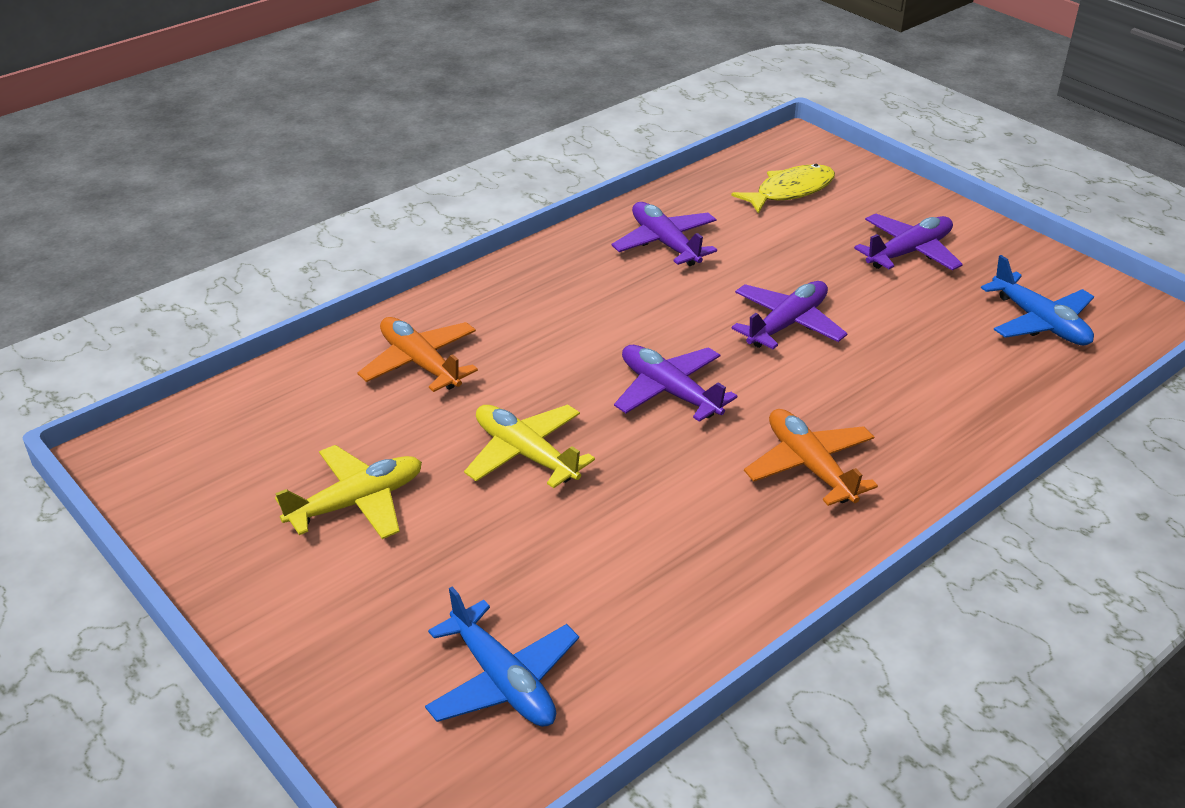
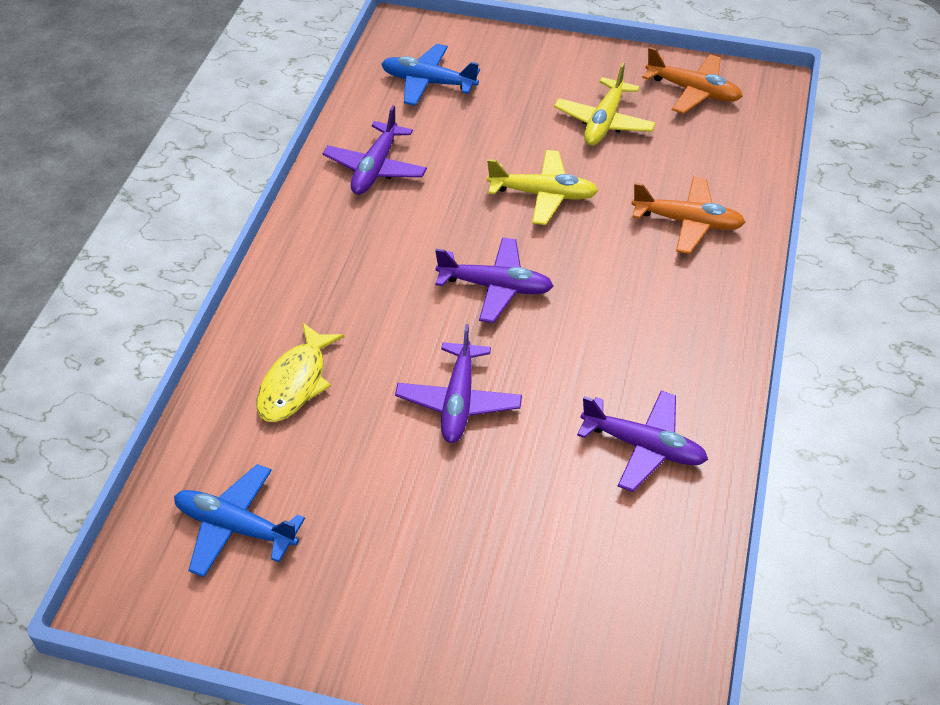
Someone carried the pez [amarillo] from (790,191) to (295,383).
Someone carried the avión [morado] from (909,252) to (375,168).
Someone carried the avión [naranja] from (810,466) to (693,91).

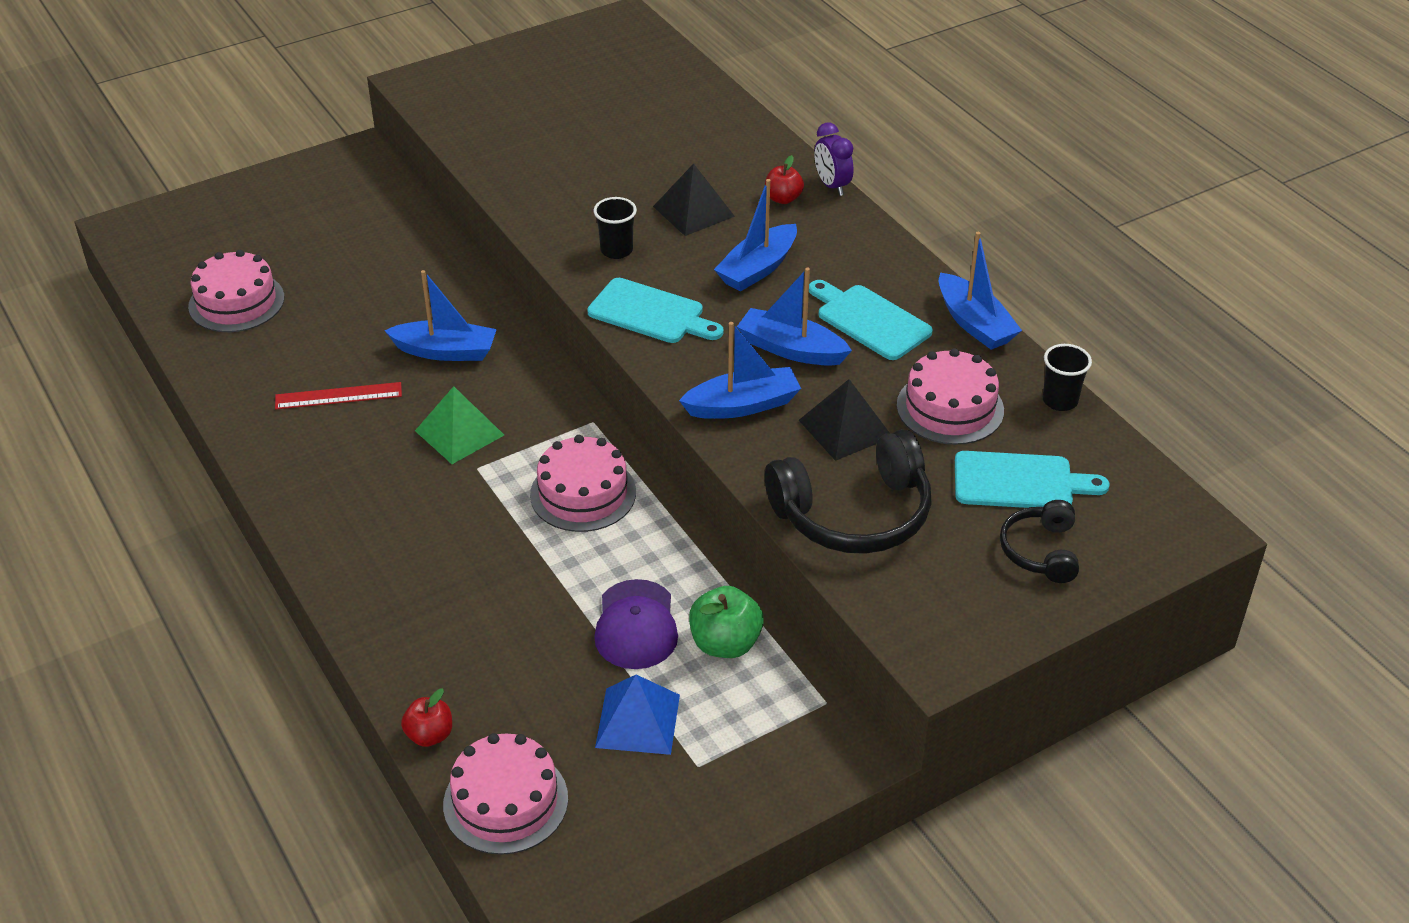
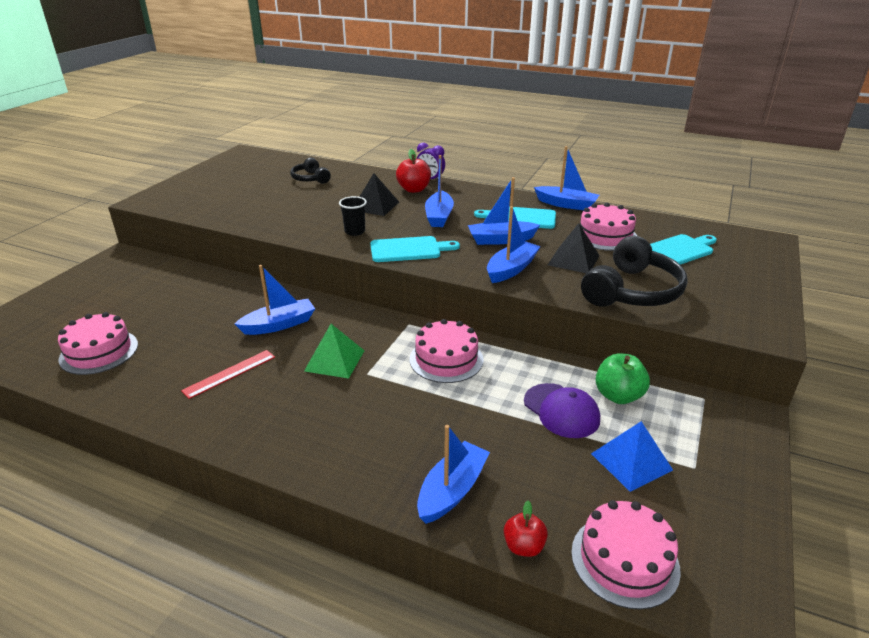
Someone scaled the manzana [rojo] at (783,198) by 1.54.
Someone took away the vaso [negro] at (1060,401).
Someone carried the auriculares [negro] from (1041,551) to (310,178).
Someone put down the barco [azul] at (452,490).

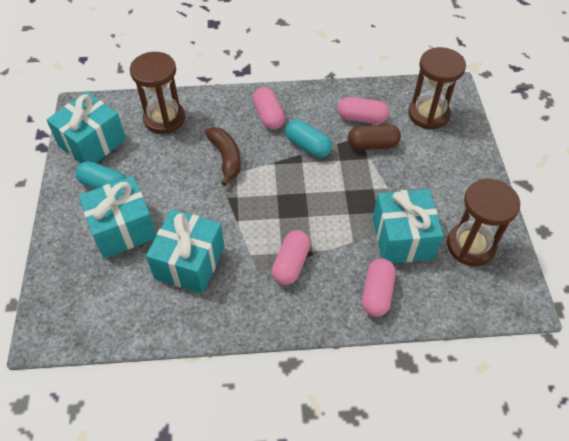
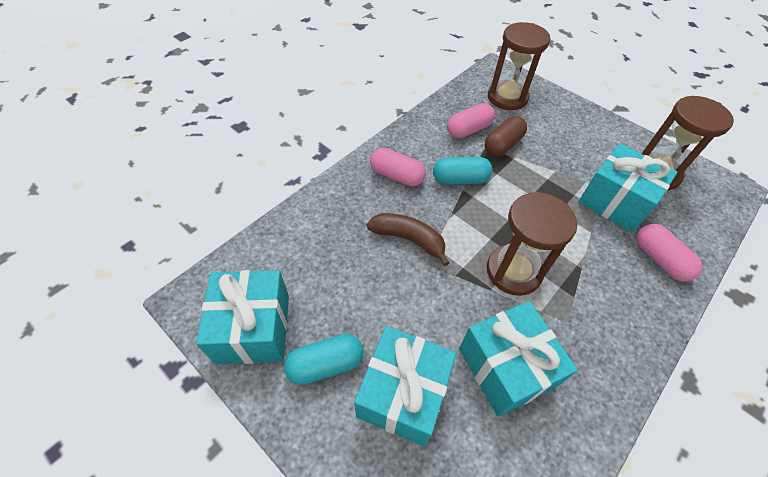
Someone carried the reloj de arena [marrón] from (164,119) to (513,271).
Someone took away the cápsula [rosa] at (291,264).

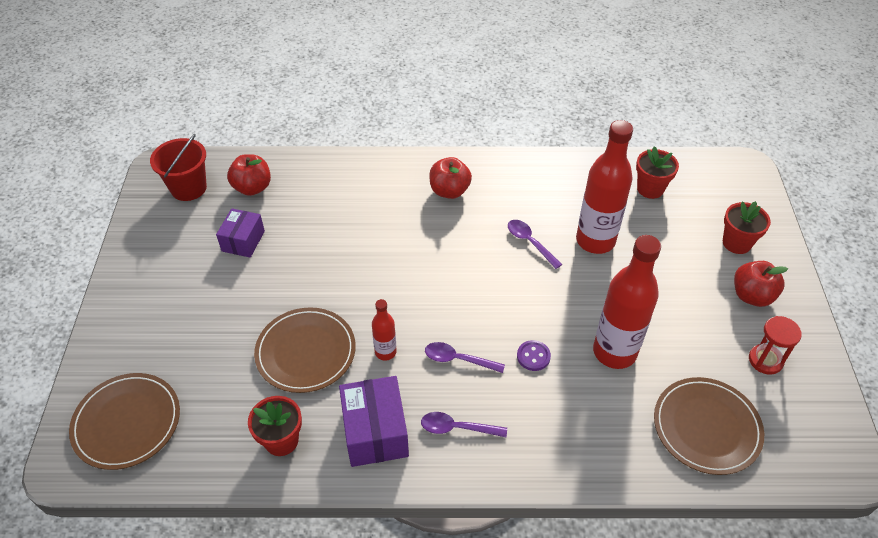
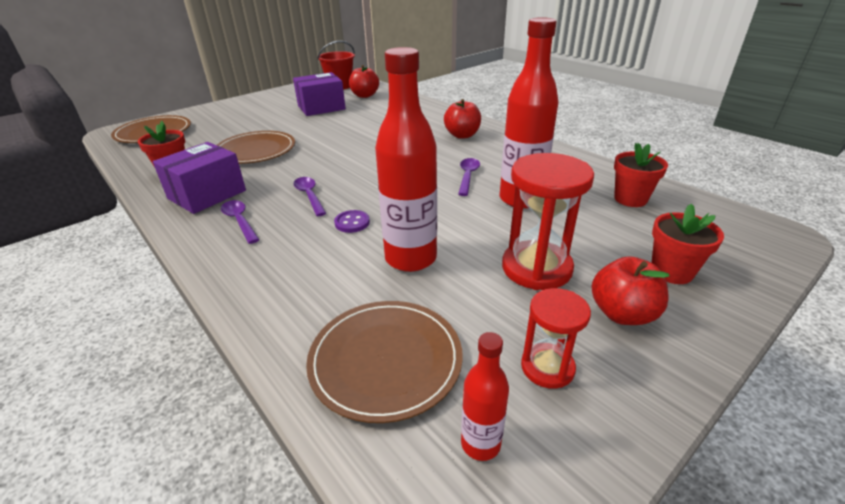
Someone scaled the caja [morado] at (243,241) by 1.52.
Someone carried the botella [rojo] from (385,352) to (480,443).
Someone put down the reloj de arena [rojo] at (536,268).

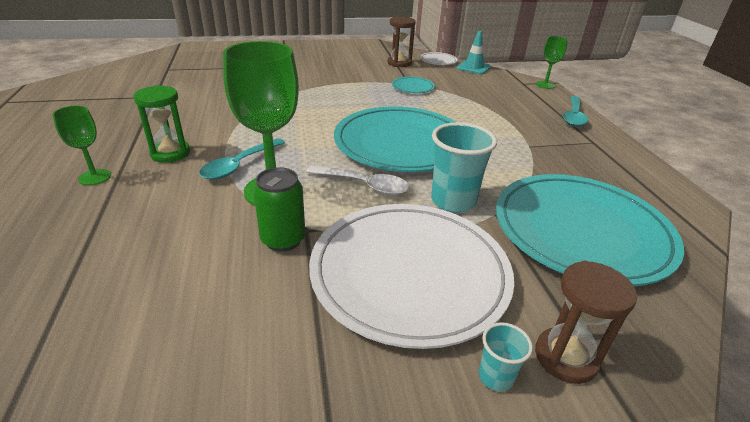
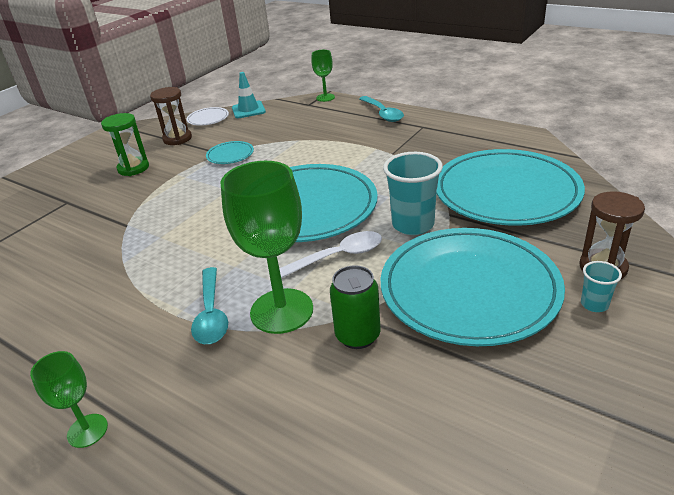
Someone carried the reloj de arena [verde] from (170,153) to (133,168).
Someone repainted the plato [blanco] at (409,274), which became the plato [turquesa] at (469,289).

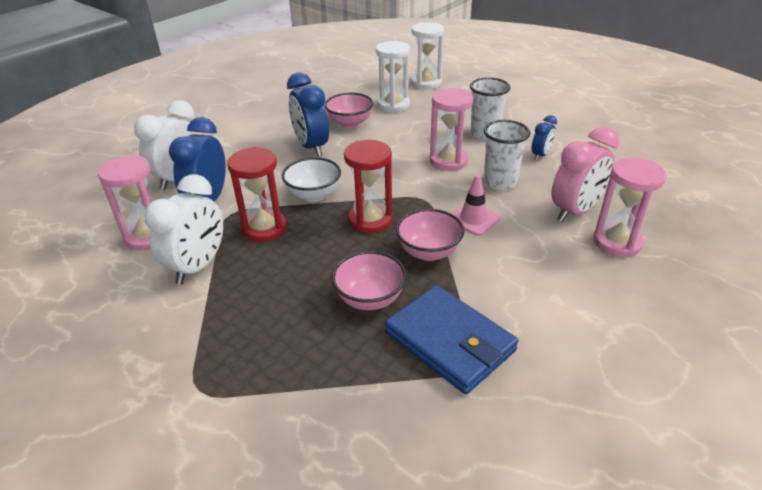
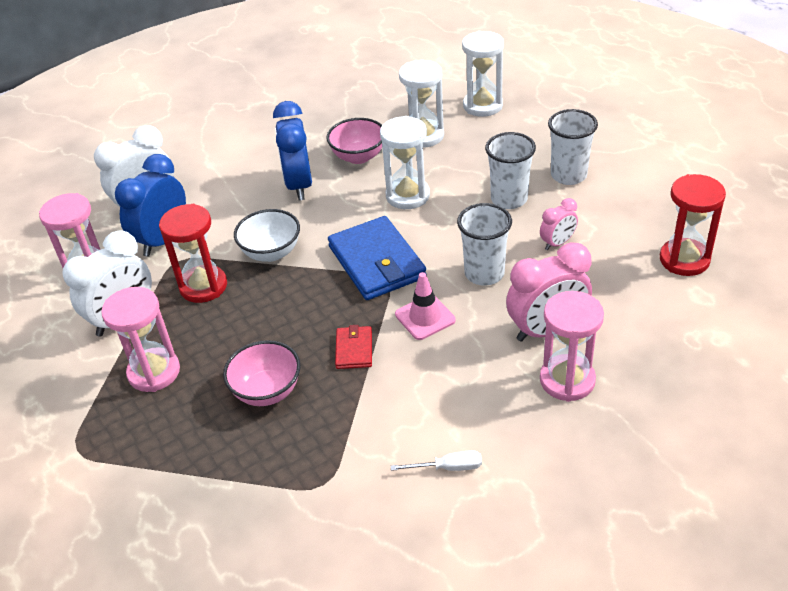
Someone carried the reloj de arena [rosa] from (448,161) to (154,372).
Someone repainted the despertador [azul] at (540,155), which became the despertador [rosa] at (557,243).
Someone carried the reloj de arena [rojo] from (370,220) to (684,259).
Someone swapped the cuenco [rosa] at (429,252) for the cartera [rojo] at (354,349).
Someone carried the cartera [azul] from (450,341) to (377,262).
Someone put down the vaso [blanco] at (568,175).
Someone put down the reloj de arena [blanco] at (407,196).
Someone put down the destornillador [blanco] at (448,467).

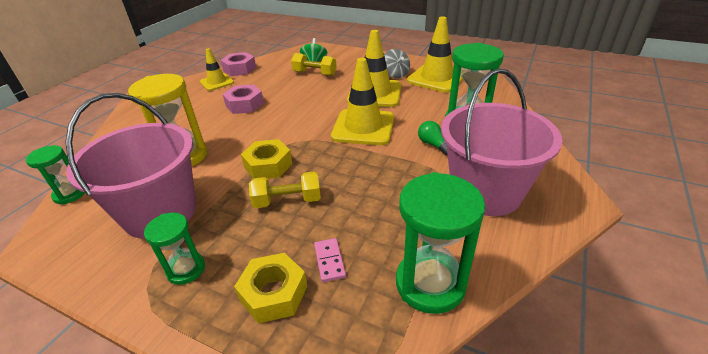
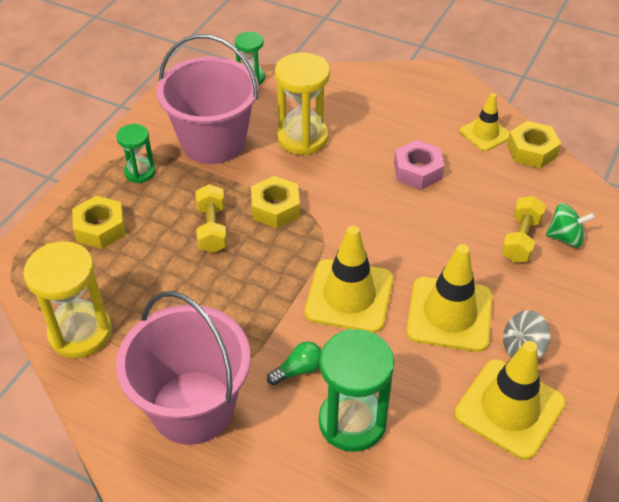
Someone repainted the tuerca [rosa] at (239,69), which became the tuerca [amarillo] at (531,151).
Someone repainted the reloj de arena [verde] at (430,284), which became the reloj de arena [amarillo] at (80,333).
Someone took away the ficha de dominó [rosa] at (329,261).

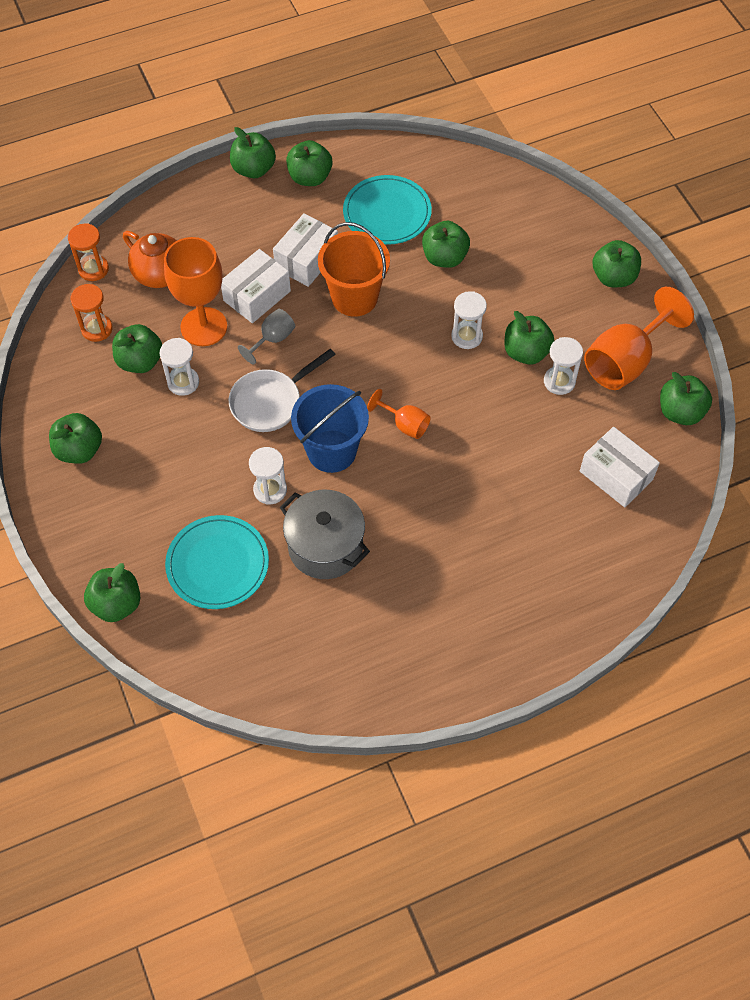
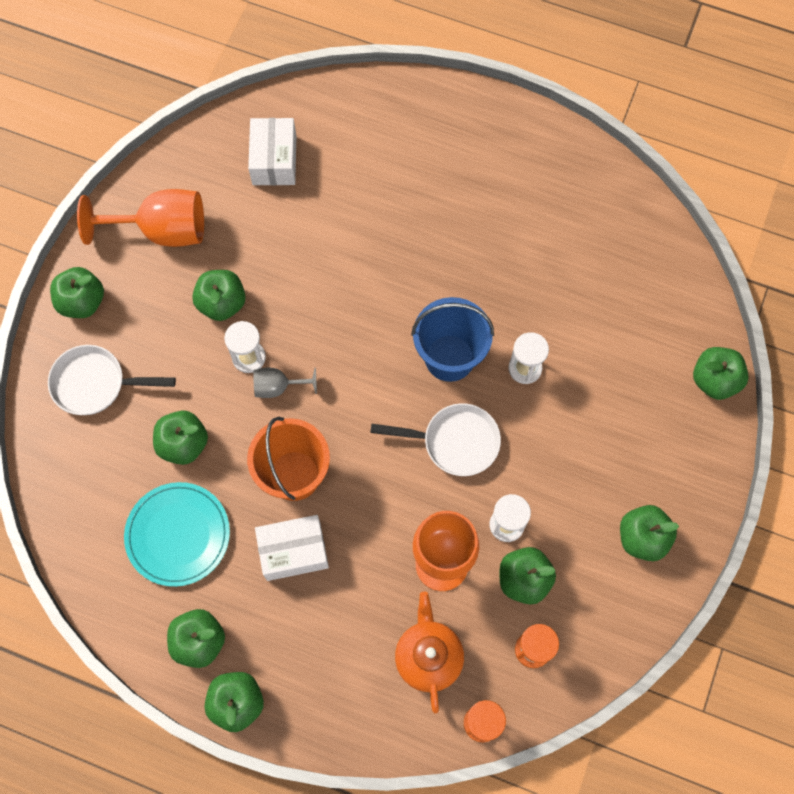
Someone took away the caja [blanco] at (257,296).
Someone carried the copa [gris] from (272,339) to (278,387).
Someone took away the reloj de arena [blanco] at (559,381).
Someone took away the manzana [verde] at (680,412).
Someone took away the copa [naranja] at (405,424).
Someone took away the olla [gris] at (325,546).
Someone took away the plato [turquesa] at (217,564).
Someone put down the sartén [blanco] at (95,384).

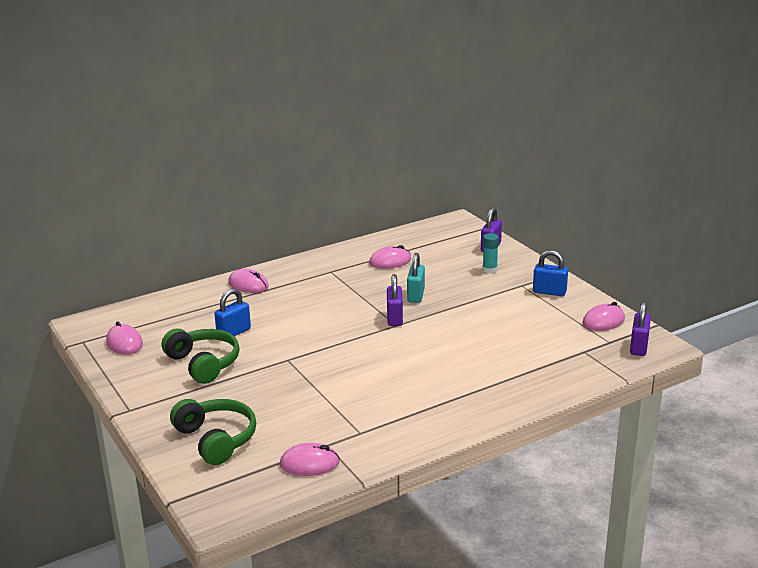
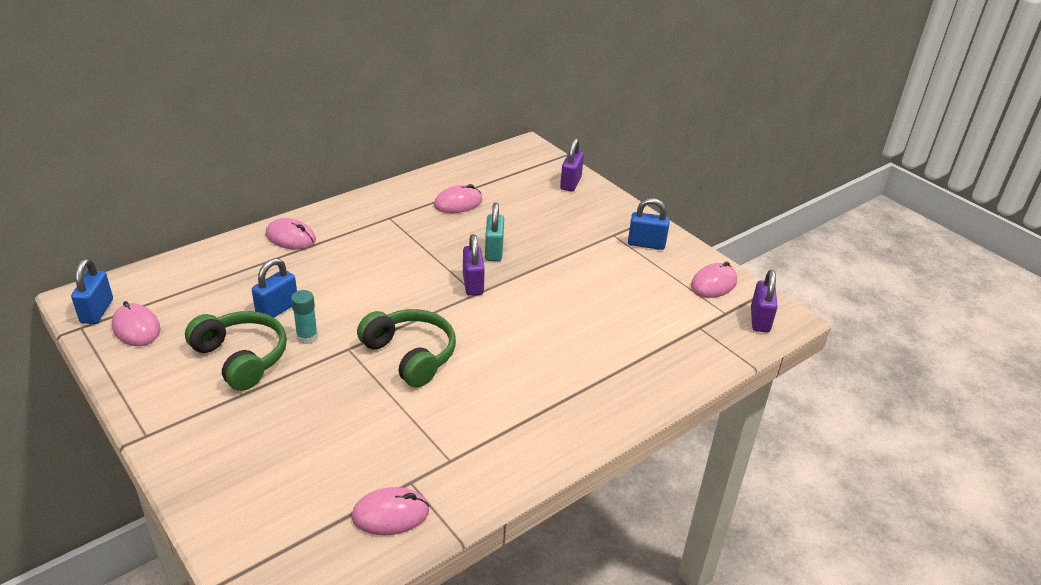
Someone carried the barra de pegamento [turquesa] from (489,270) to (307,337).
Someone carried the auriculares [verde] from (216,439) to (410,355).
Someone put down the candado [azul] at (97,311).

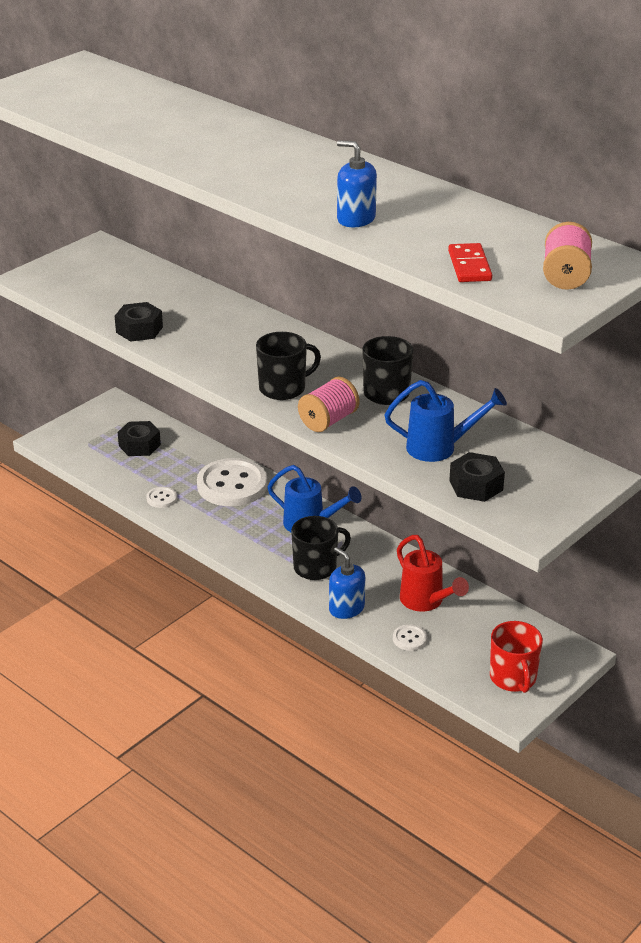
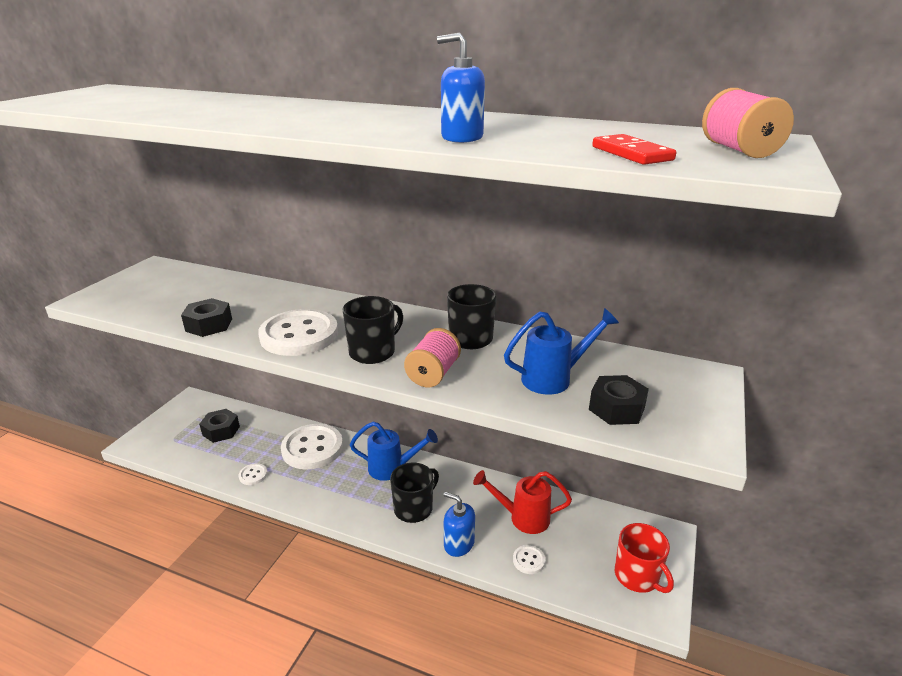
Someone rotated the regadera [rojo] at (426,602) by 150 degrees clockwise.
Someone put down the botón [blanco] at (299,335).

